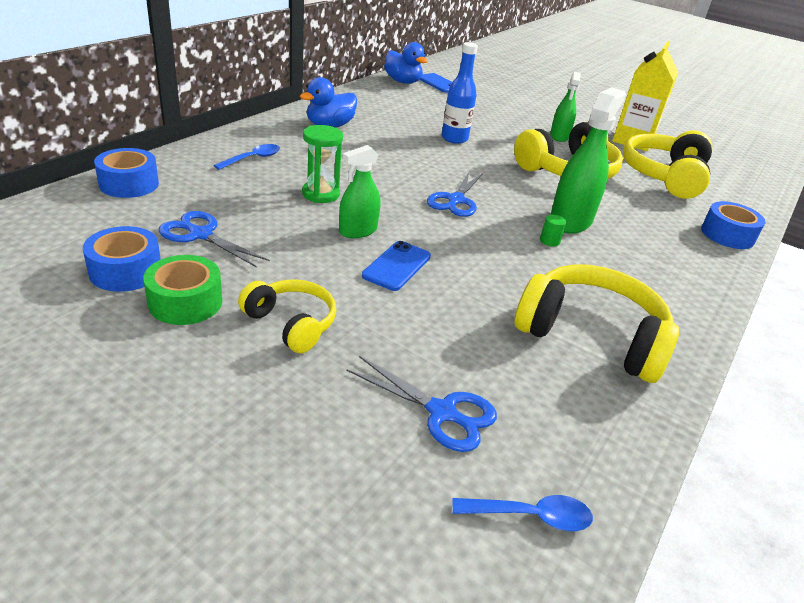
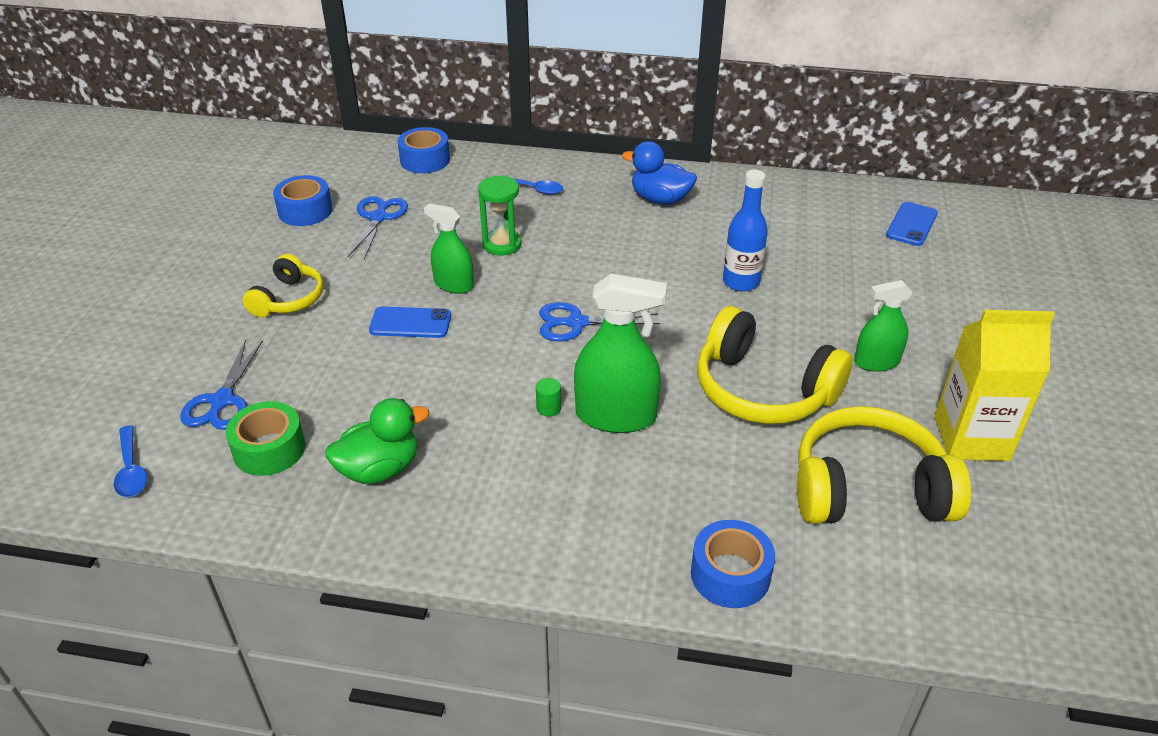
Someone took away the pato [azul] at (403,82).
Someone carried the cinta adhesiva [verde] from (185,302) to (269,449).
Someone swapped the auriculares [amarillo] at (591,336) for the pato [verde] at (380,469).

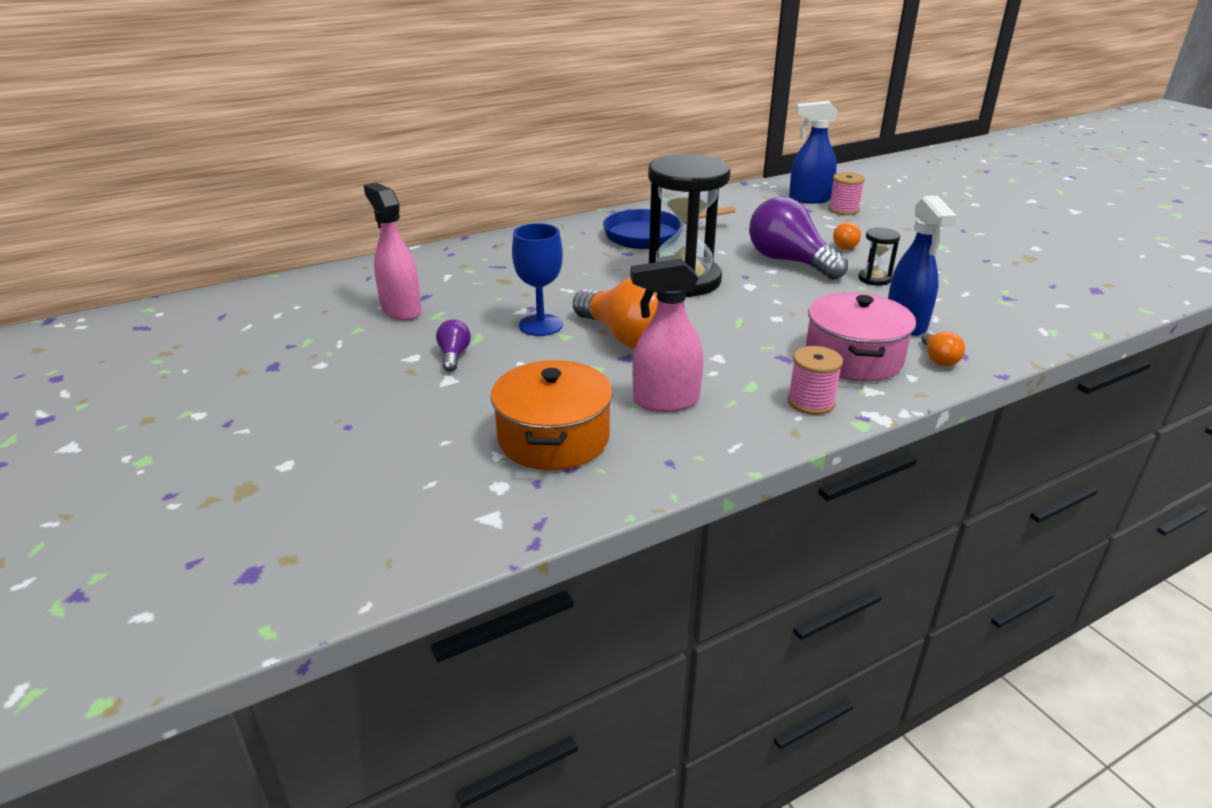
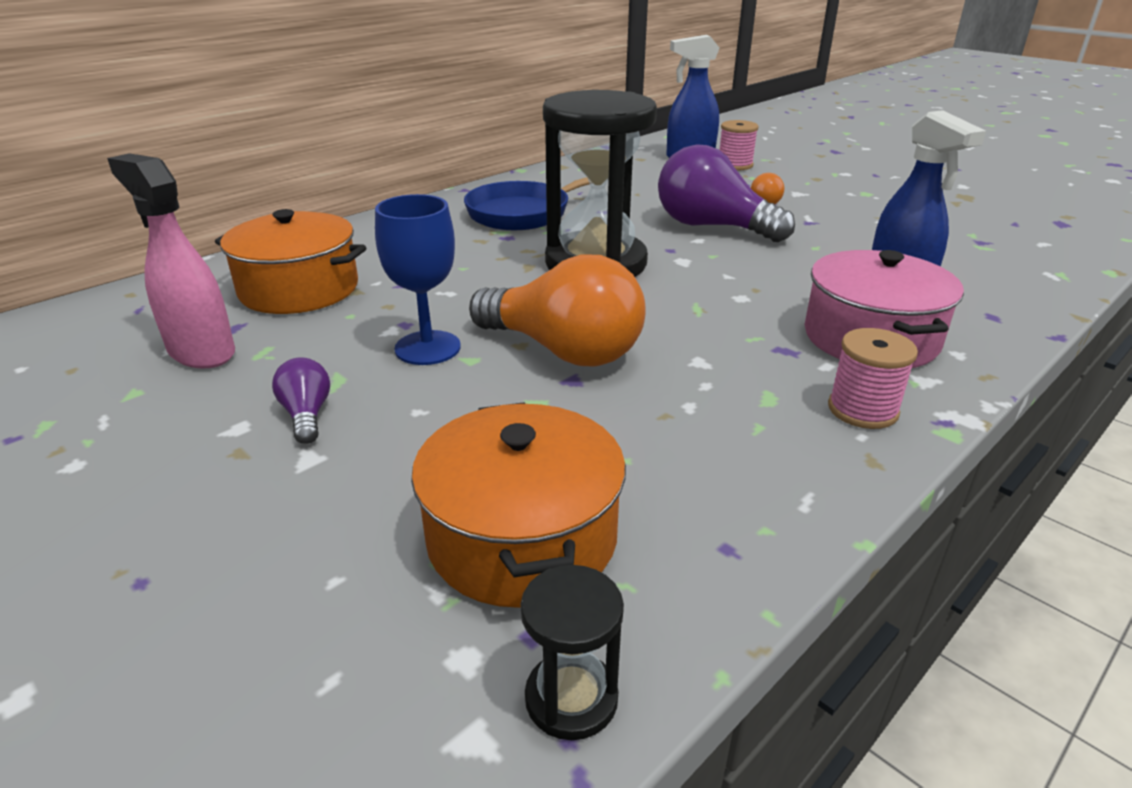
Someone carried the reloj de arena [negro] from (874,279) to (571,698).
Someone took away the pulverizador [rosa] at (665,401).
Someone took away the bombilla [naranja] at (938,359).
Someone put down the olla [naranja] at (299,289).

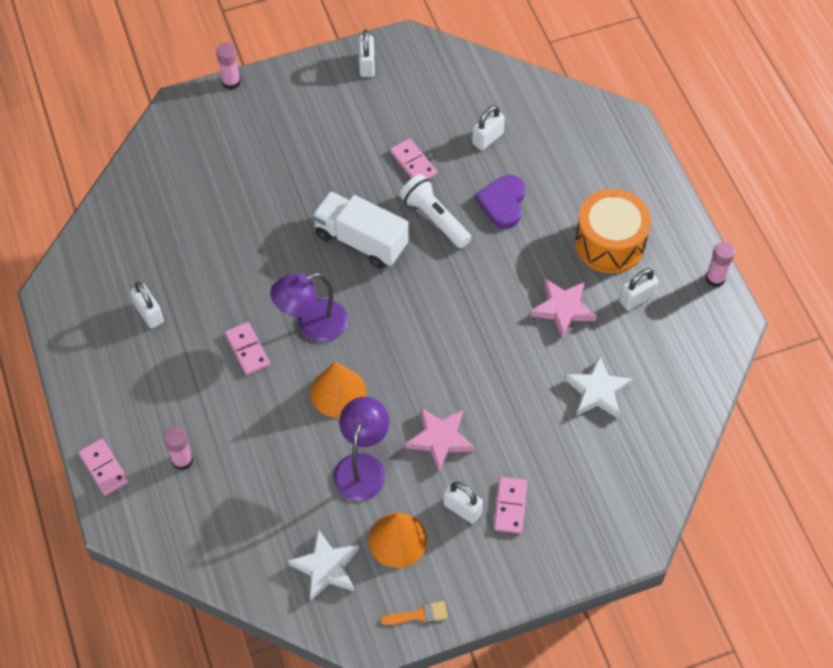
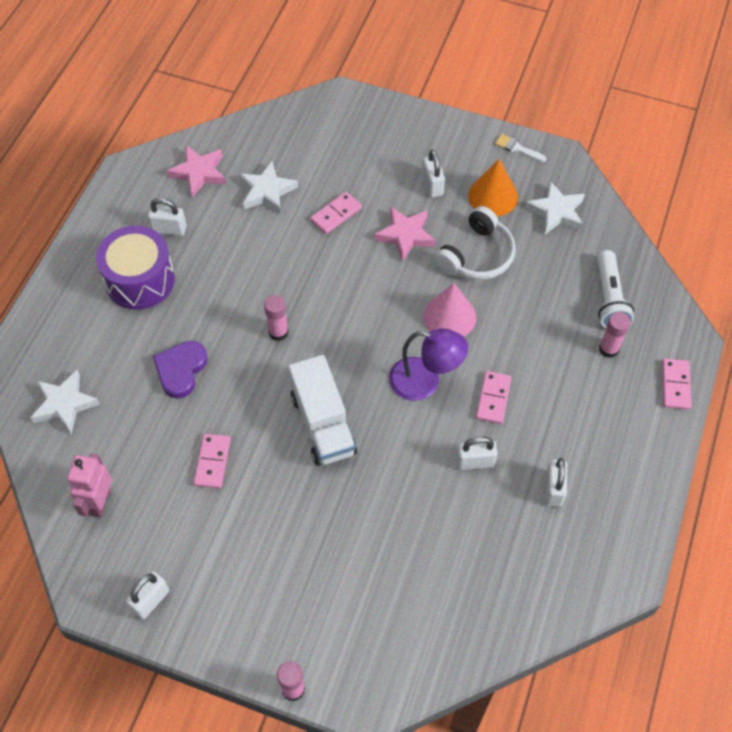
Someone carried the candado [blanco] from (487,138) to (475,462).
Someone carried the lámpara de mano [blanco] from (435,218) to (609,298).
Someone rotated the corazón [morado] at (502,203) by 150 degrees clockwise.
Someone repainted the tambor [naranja] at (609,243), which became the tambor [morado] at (140,280).
Someone carried the barra de pegamento [rosa] from (715,278) to (278,332).
Someone carried the estrella [rosa] from (563,309) to (199,173).
Someone repainted the cono [naranja] at (338,392), which became the cono [rosa] at (449,317).
Someone swapped the lámpara [morado] at (362,466) for the auriculares [blanco] at (476,255).
Someone carried the ficha de dominó [rosa] from (510,506) to (336,214).
Someone repainted the pincel [naranja] at (419,615), which became the pincel [blanco] at (517,148).
Someone put down the estrella [blanco] at (65,404).
Someone put down the robot [rosa] at (100,502).

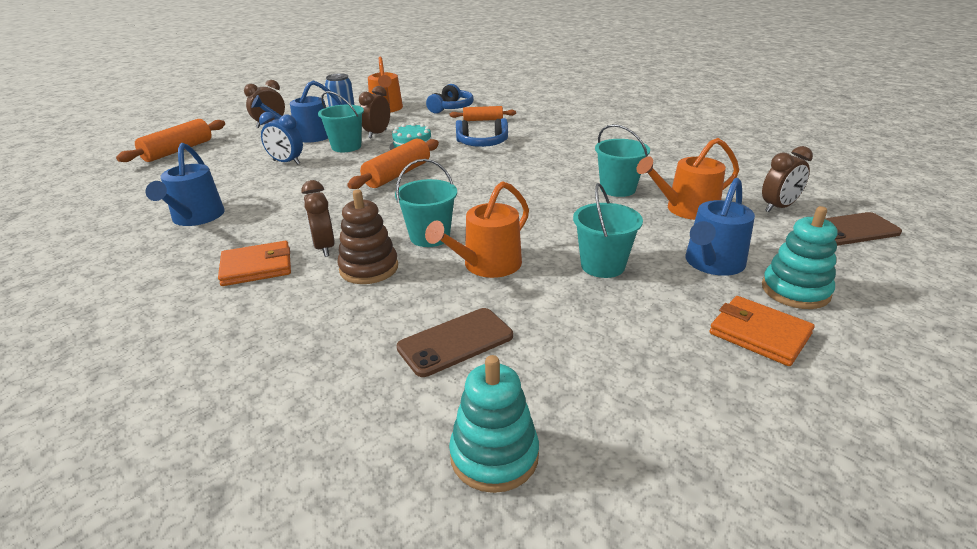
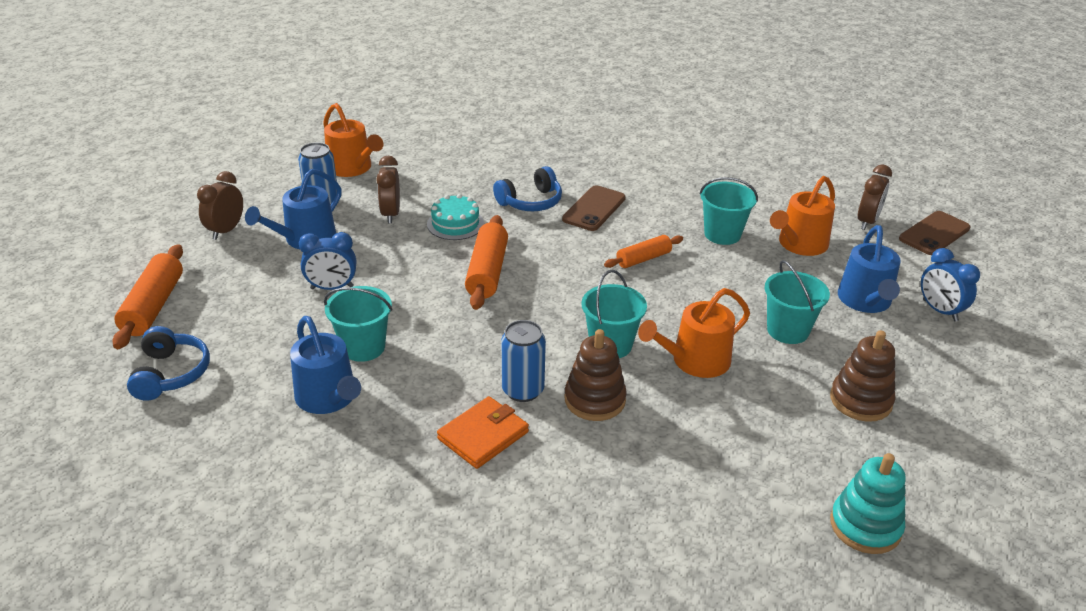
Someone carried the auriculares [azul] from (451,108) to (171,374).
Someone carried the balde [turquesa] from (346,147) to (363,347).
Someone carried the rodillo [naranja] from (483,120) to (643,259).
Someone swapped the despertador [marrón] at (324,247) for the lata [azul] at (523,390).
Someone rotated the regadera [naranja] at (487,265) by 45 degrees clockwise.
Someone swapped the juguete apilable [turquesa] at (795,291) for the despertador [azul] at (939,310).
Someone took away the cartera [naranja] at (759,334).
Someone carried the móvil [marrón] from (455,342) to (594,209).
Someone put down the juguete apilable [marrón] at (860,400).

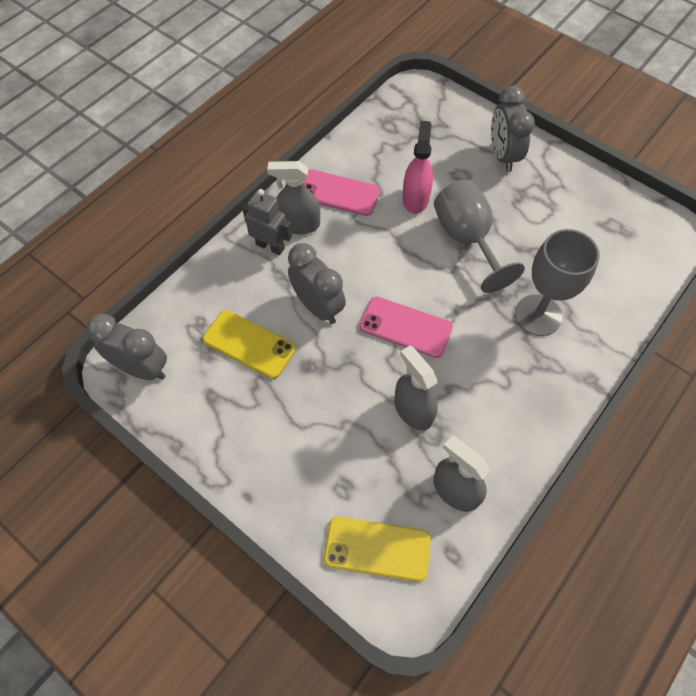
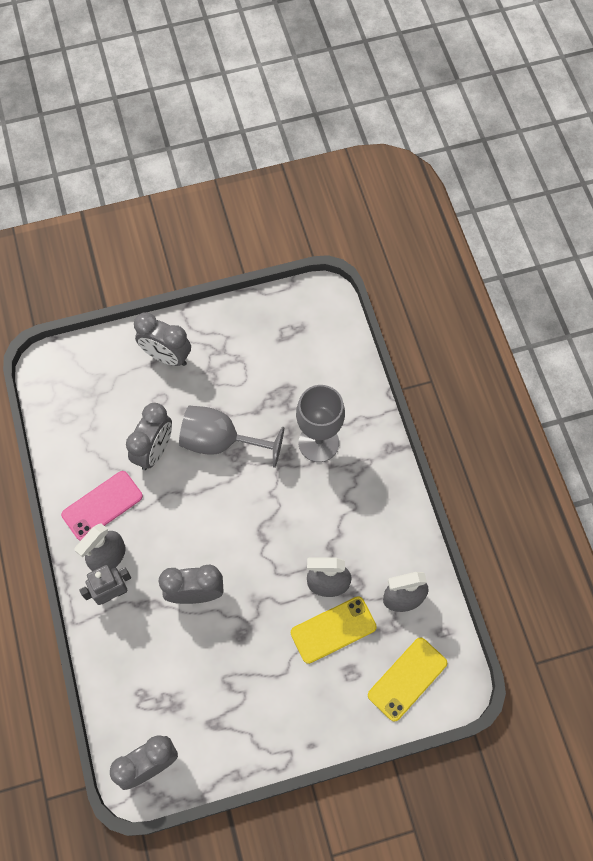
Someone swapped the pulverizador [rosa] at (415,198) for the despertador [gris] at (154,451).
Someone took away the móvil [rosa] at (405,327).
Someone carried the móvil [amarillo] from (249,344) to (333,630).

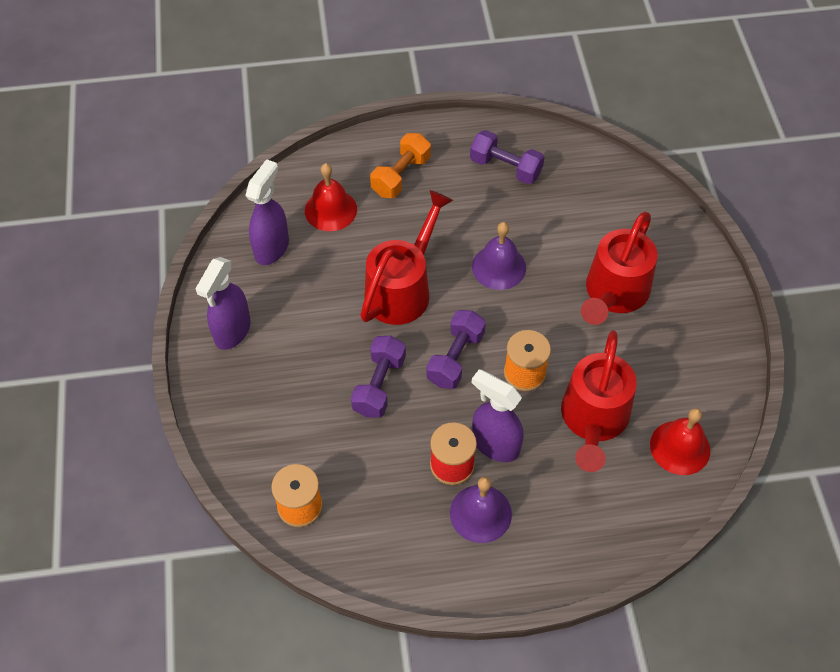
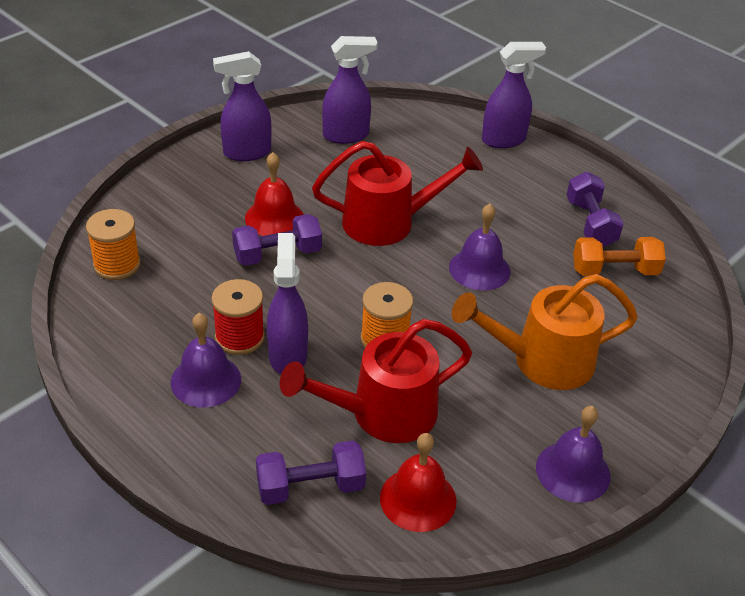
Someone carried the mancuerna [naranja] from (401,176) to (614,271).
Someone carried the campana [rojo] from (330,210) to (274,218).
Someone repainted the regadera [rojo] at (613,295), which became the regadera [naranja] at (541,361).
Someone carried the mancuerna [morado] from (455,358) to (310,487).
Someone put down the pulverizador [morado] at (504,140).
Someone put down the campana [morado] at (573,471).

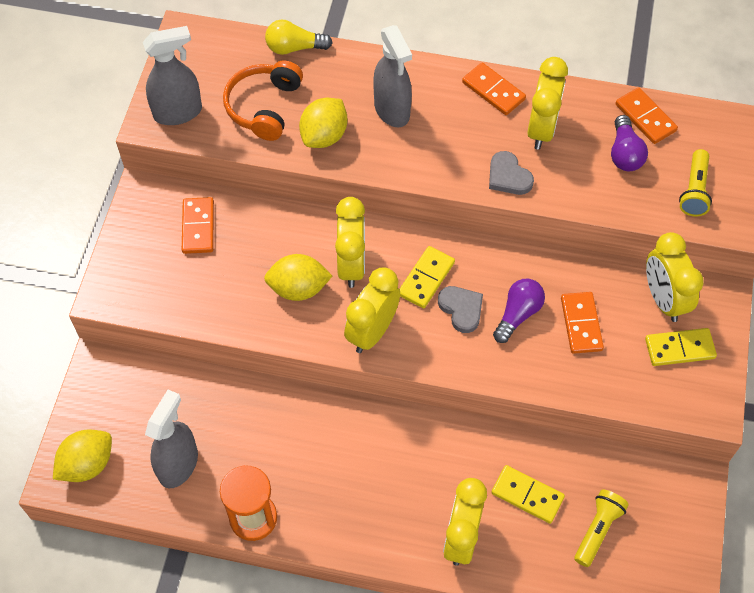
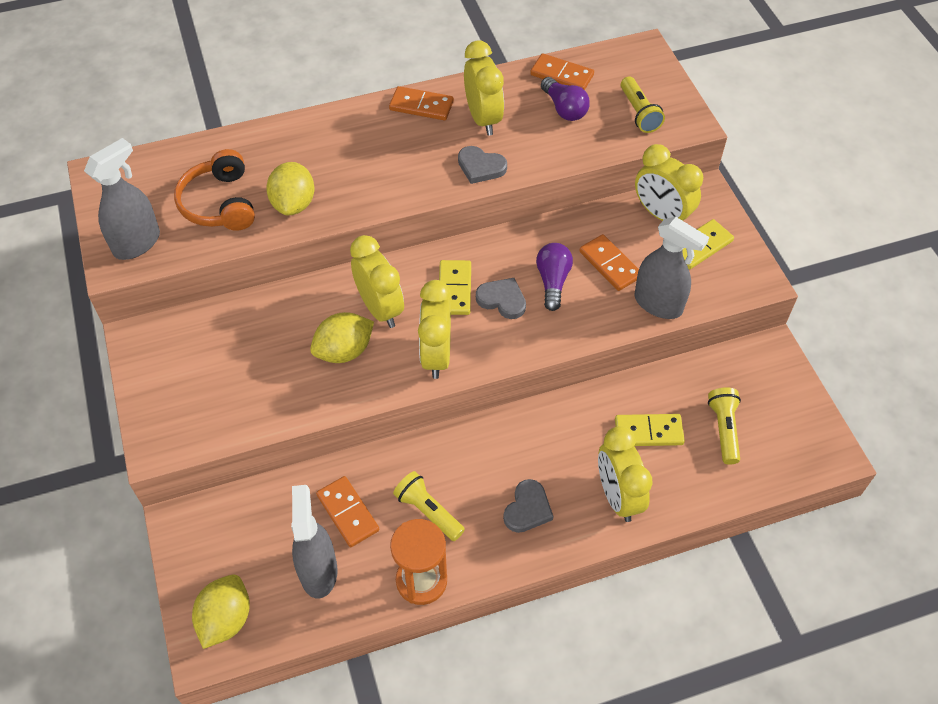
Someone took away the bombilla [amarillo] at (294,48).
Someone carried the pulverizador [gris] from (392,110) to (658,304).
Someone carried the ficha de dominó [naranja] from (198,227) to (347,513).
Someone put down the lámpara de mano [amarillo] at (428,511).
Someone put down the corazón [gris] at (527,509).

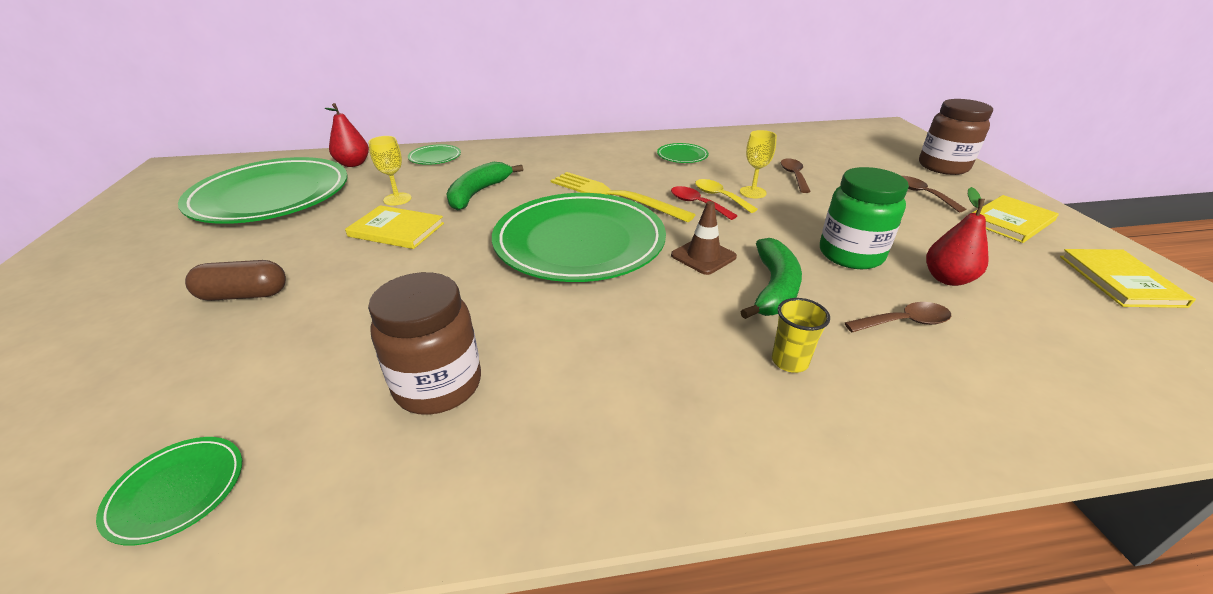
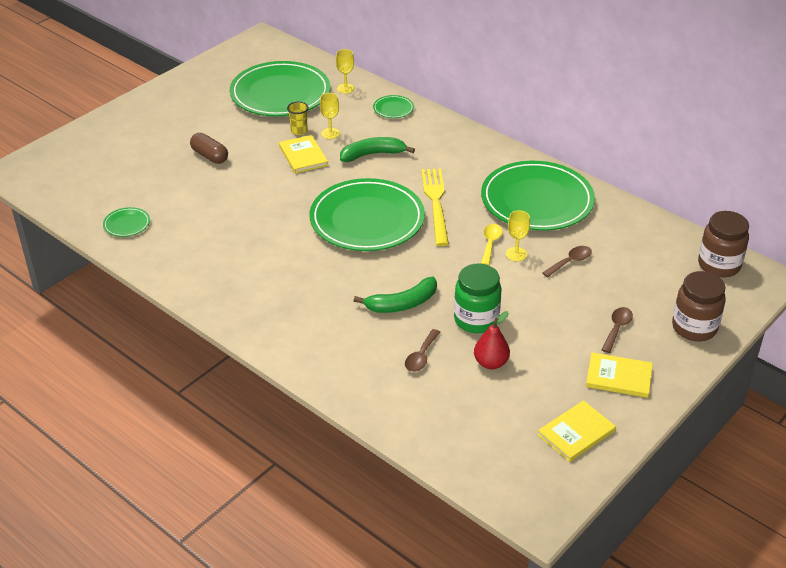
Someone swapped the pera [rojo] at (353,164) for the copa [amarillo] at (345,88).
Someone scaled the plato [verde] at (682,156) by 2.48.
Someone took away the cuchara [rojo] at (697,204).
Someone took away the cono de tráfico [marrón] at (703,256).
Someone carried the tarro [marrón] from (438,385) to (719,265).
Someone carried the vaso [amarillo] from (789,361) to (299,131).
Someone rotated the cuchara [marrón] at (904,322) by 75 degrees clockwise.

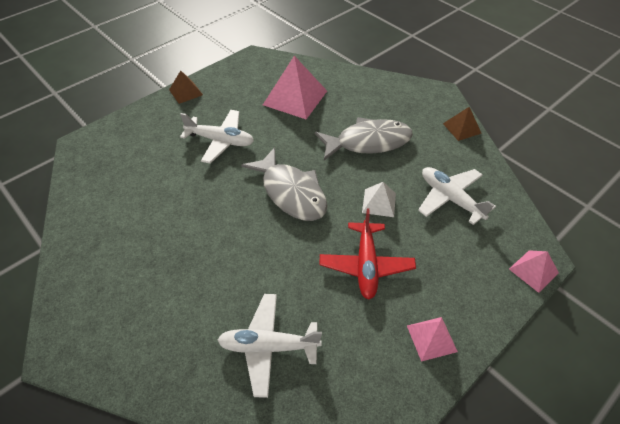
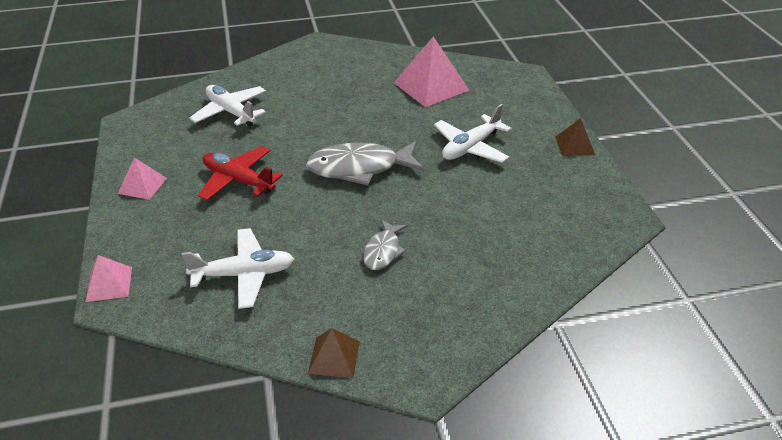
Someone carried the pirámide [rosa] from (295,98) to (431,86).
Someone scaled the pez [gris] at (368,142) by 0.55.
Someone took away the pirámide [blanco] at (379,203).
Someone rotated the avión [blanco] at (268,346) by 75 degrees counterclockwise.

